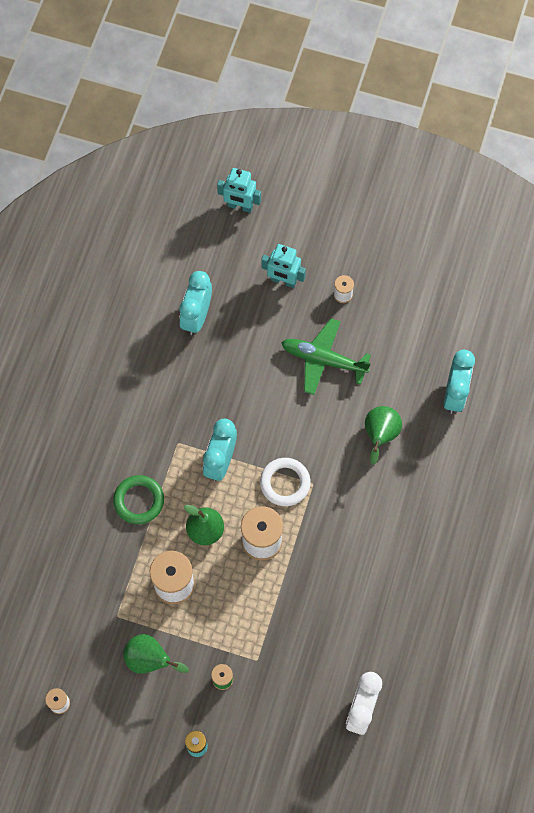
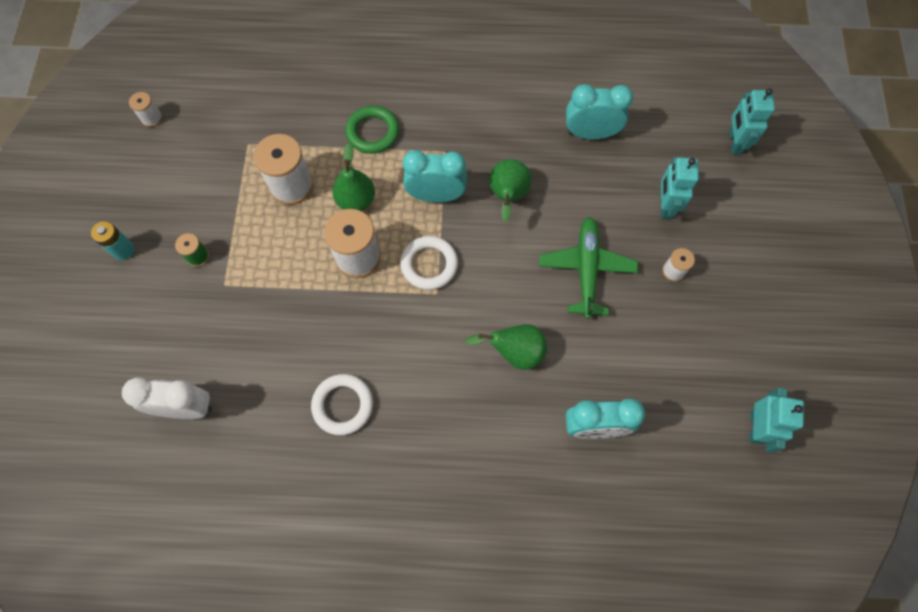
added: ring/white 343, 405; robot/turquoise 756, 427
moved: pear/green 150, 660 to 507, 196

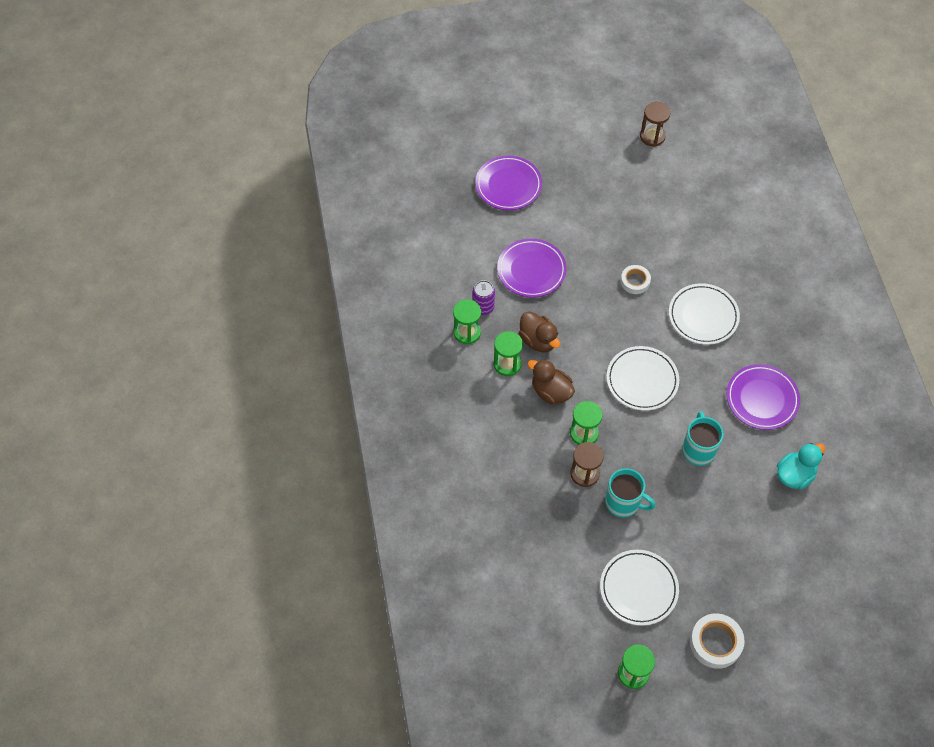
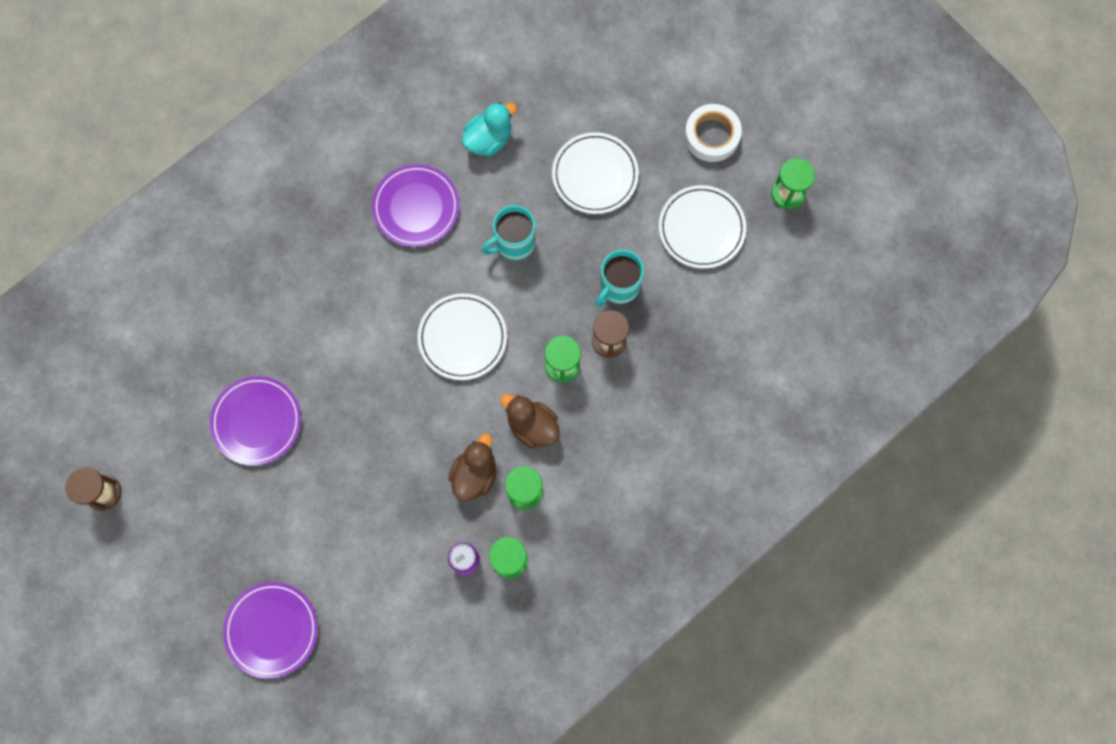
removed: tape/white 635, 281
moved: plate/purple 531, 270 to 257, 421; plate/white 703, 316 to 595, 175
turned: duck/brown 551, 391 = 532, 426 120 degrees clockwise; mug/turquoise 623, 503 = 618, 286 135 degrees counterclockwise; duck/turquoise 795, 475 = 489, 140 120 degrees clockwise

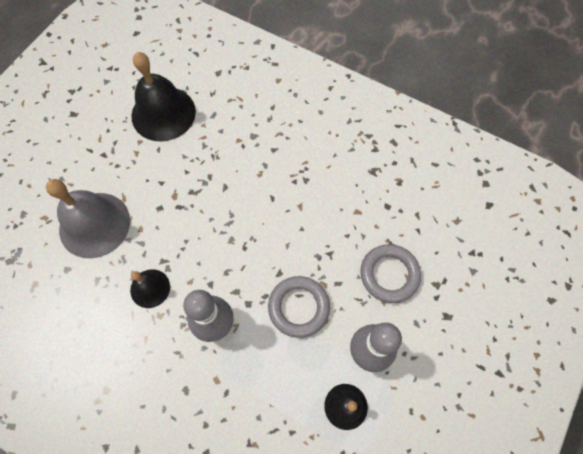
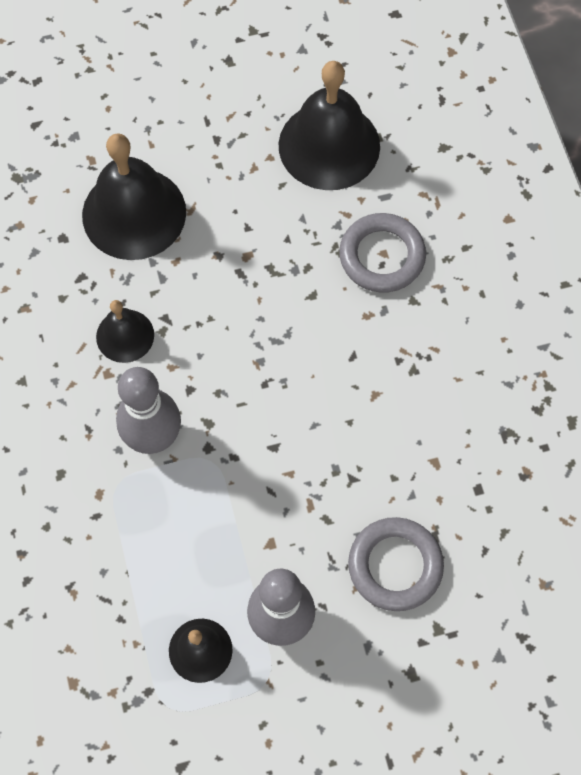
moved: ring/grey 298, 307 to 382, 256
recoloured: bell/grey 94, 224 to bell/black 134, 213

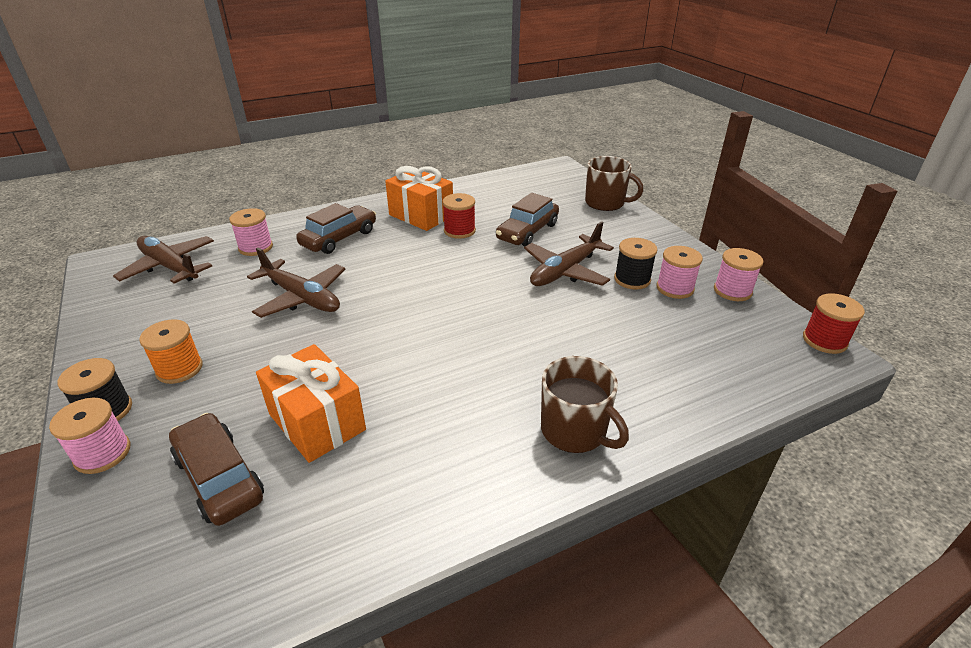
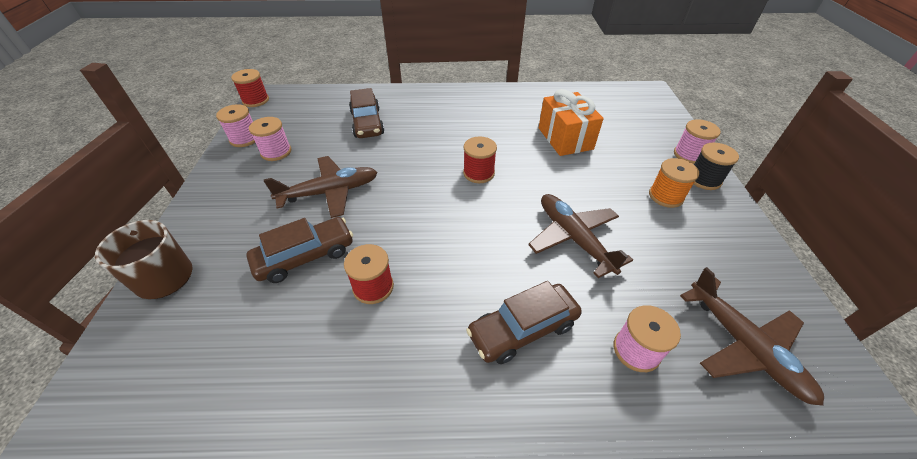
removed: gift/orange 421, 215; mug/brown 575, 431; spool/black 632, 279
added: spool/red 478, 173
moved: car/brown 219, 477 to 367, 123

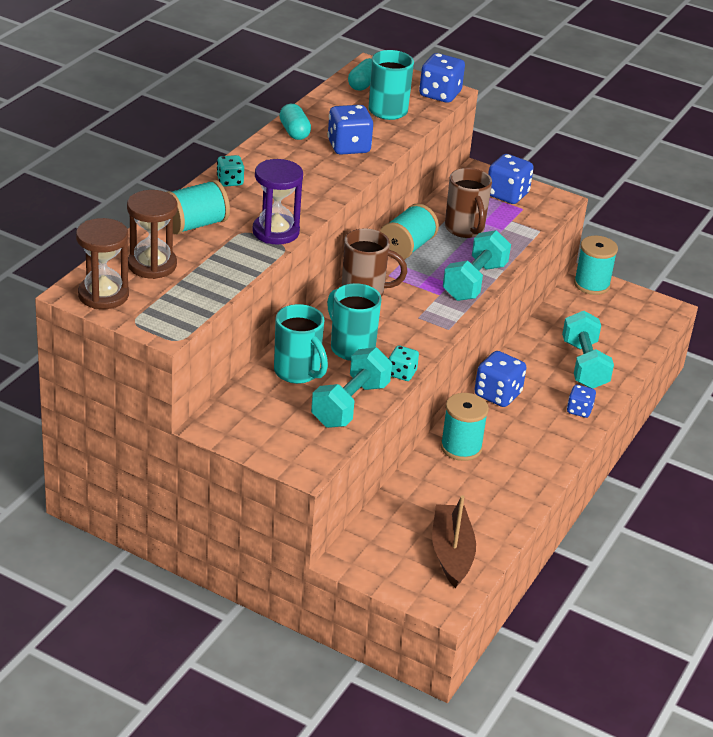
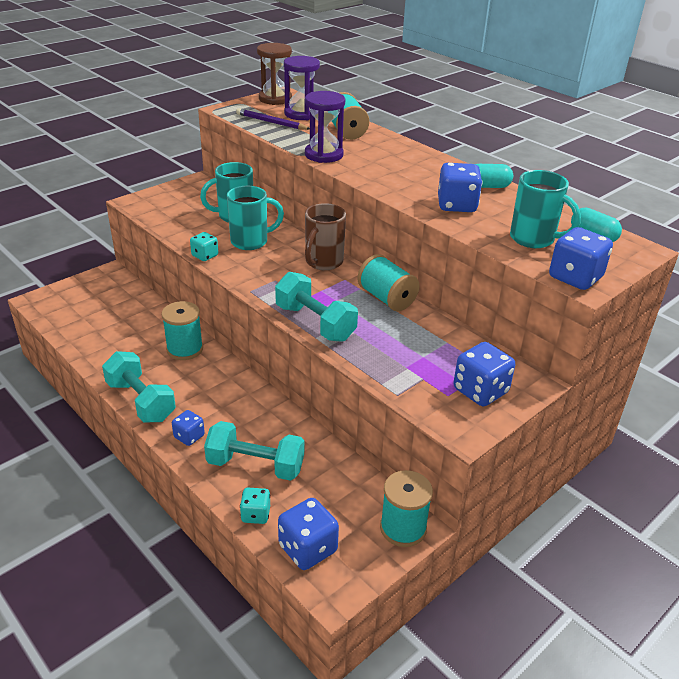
removed: boat/brown 451, 553; mug/brown 465, 229
added: pencil/purple 271, 122
moved: dice/turquoise 230, 181 to 255, 514; dumbbell/turquoise 350, 405 to 141, 401; dice/blue 497, 394 to 308, 548
recoloured: hourglass/brown 152, 265 to hourglass/purple 301, 114

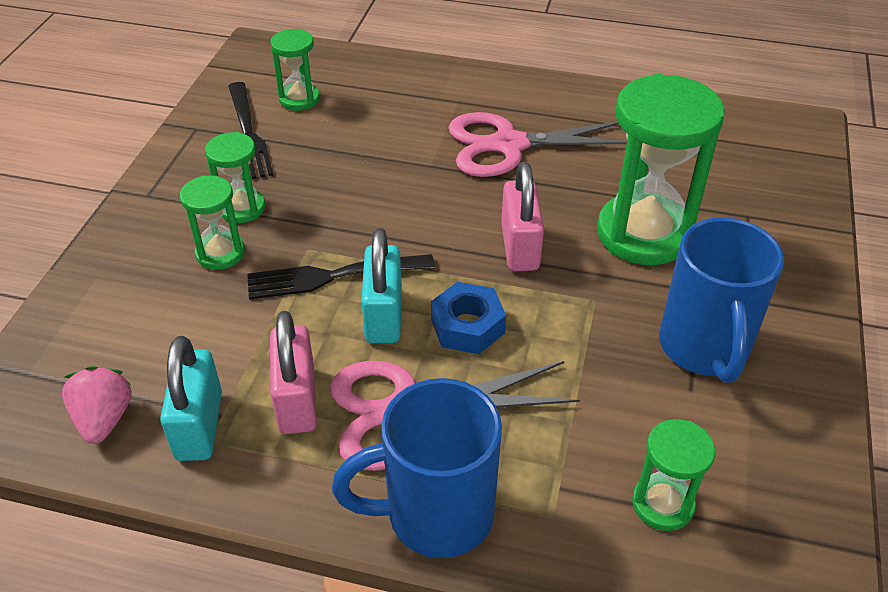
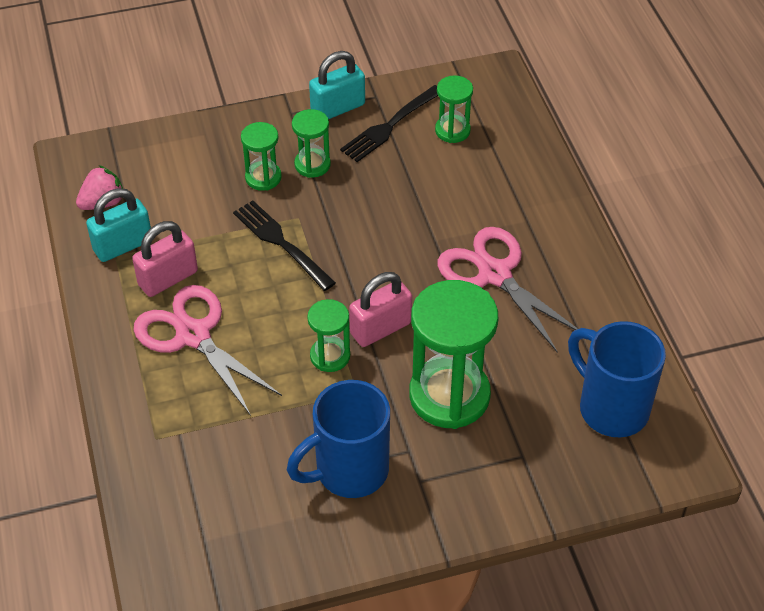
removed: nut/blue 467, 326
moved: mug/blue 435, 515 to 611, 408; padlock/turquoise 383, 315 to 338, 108; hourglass/green 662, 504 to 330, 356

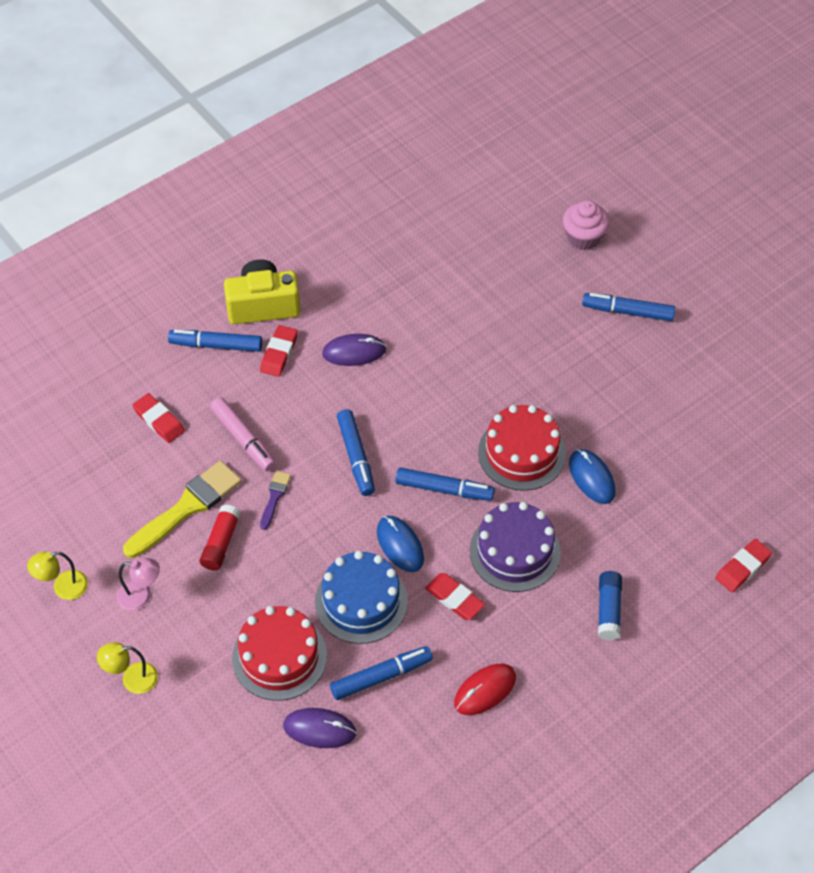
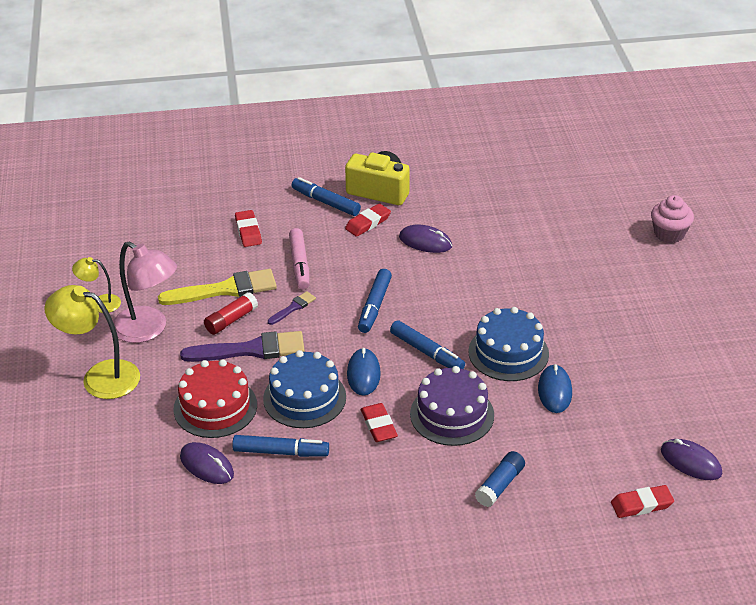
removed: mouse/red 485, 690; marker/blue 628, 312
added: brush/purple 251, 350; mouse/purple 691, 462
recoloured: cake/red 521, 453 to cake/blue 508, 353
resized: lamp/yellow 132, 679 = 100, 376 x1.87; lamp/pink 141, 596 = 148, 330 x1.87

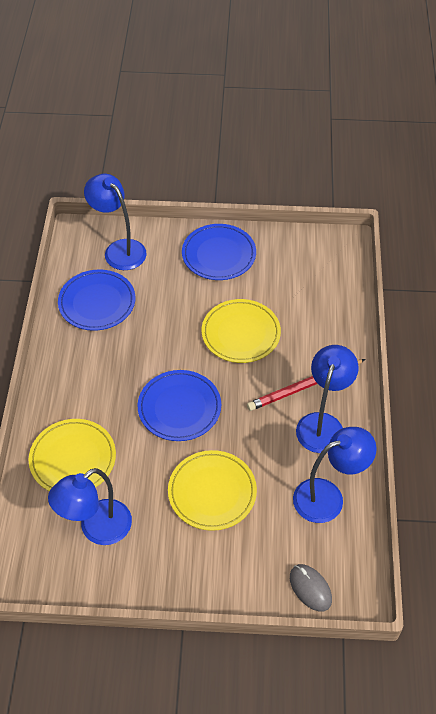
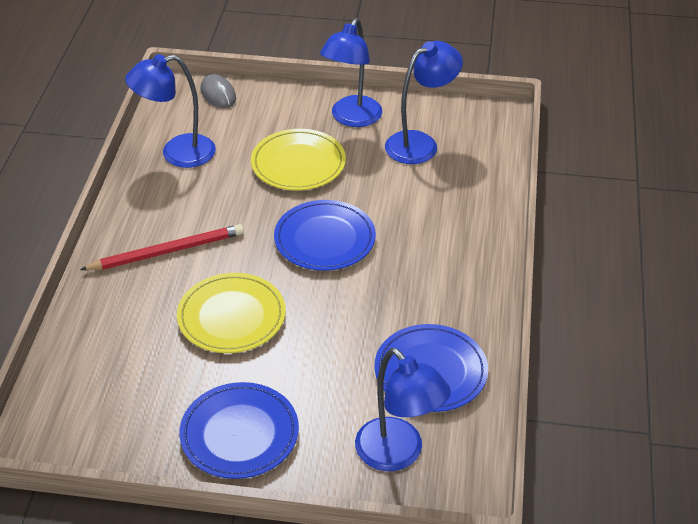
removed: plate/yellow 73, 459
moved: lamp/blue 322, 424 to 352, 118

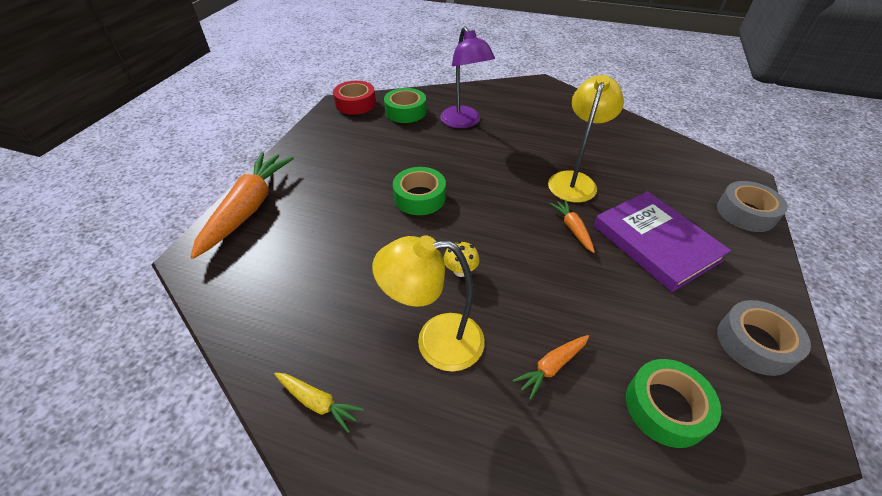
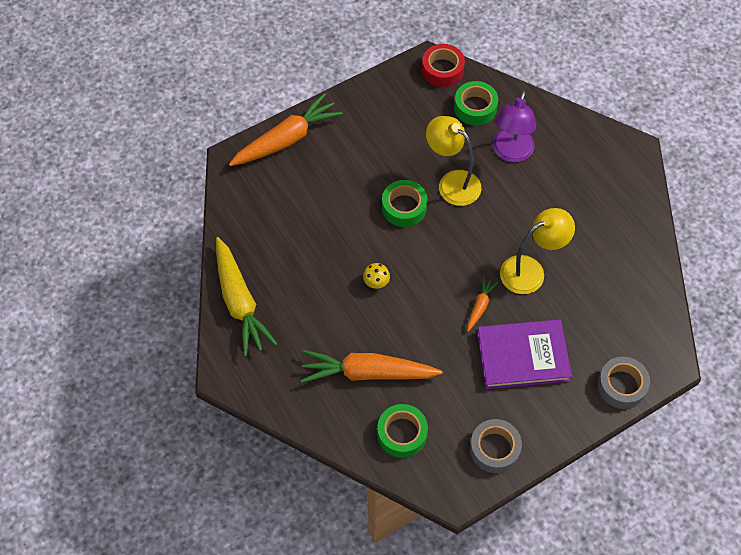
moved: lamp/yellow 435, 341 to 452, 183
turned: book/purple 655, 243 = 523, 356 75 degrees clockwise
resized: carrot/yellow 318, 402 = 240, 302 x2.15; carrot/orange 552, 367 = 368, 373 x2.15

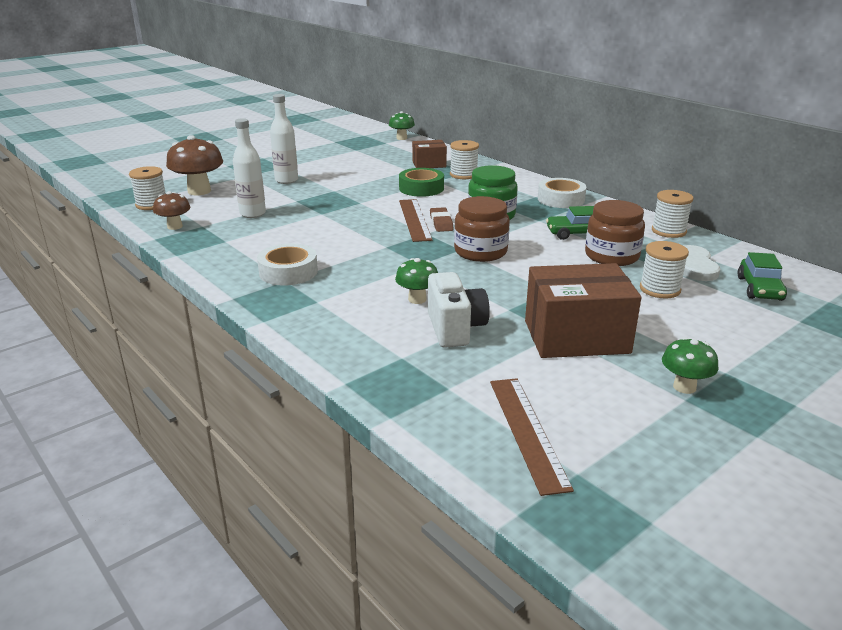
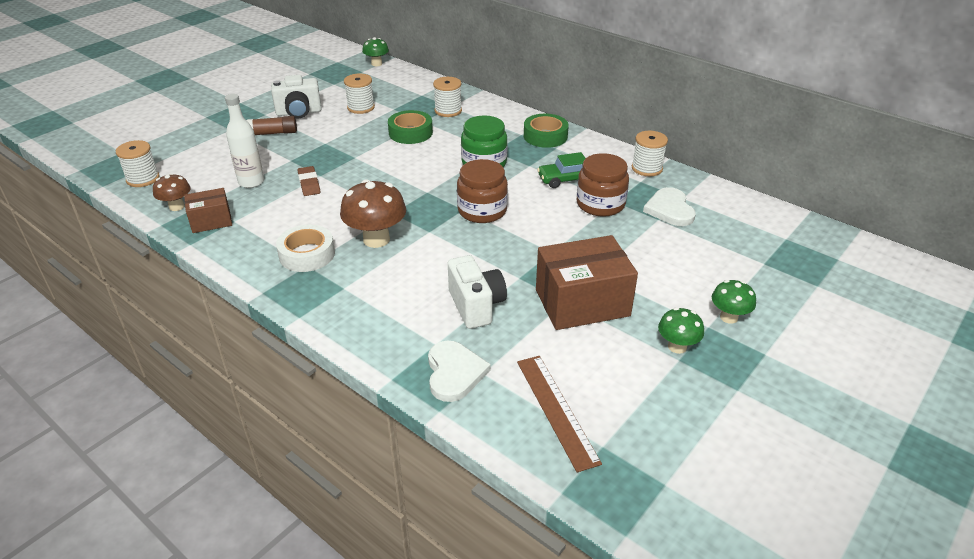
removed: ruler/brown 415, 219; car/green 760, 289
added: camera/white 299, 113; heart/white 454, 373
moved: mushroom/brown 199, 191 to 376, 239; mushroom/green 417, 299 to 729, 317; box/brown 429, 164 to 211, 221; eraser/brown 441, 223 to 309, 184; spool/white 660, 289 to 361, 107
replaced: bottle/white 286, 180 to glue stick/brown 273, 133
recoloured: tape/white 561, 199 to tape/green 545, 136

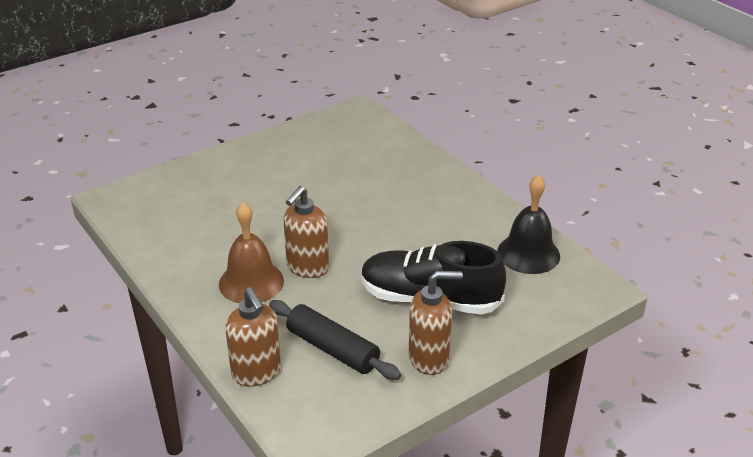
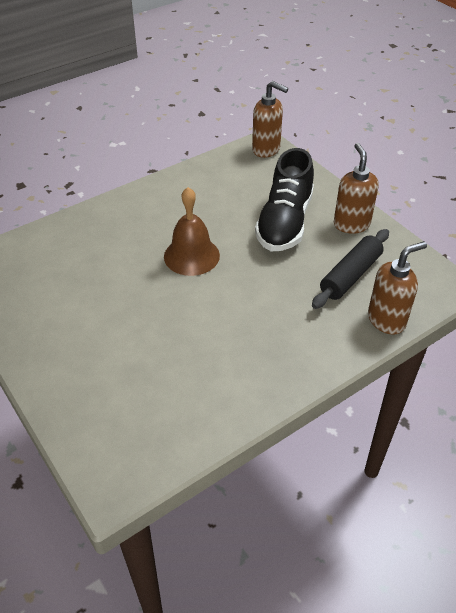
removed: bell/black 528, 253
moved: bell/brown 251, 282 to 191, 256; soap dispenser/brown 307, 267 to 266, 150

